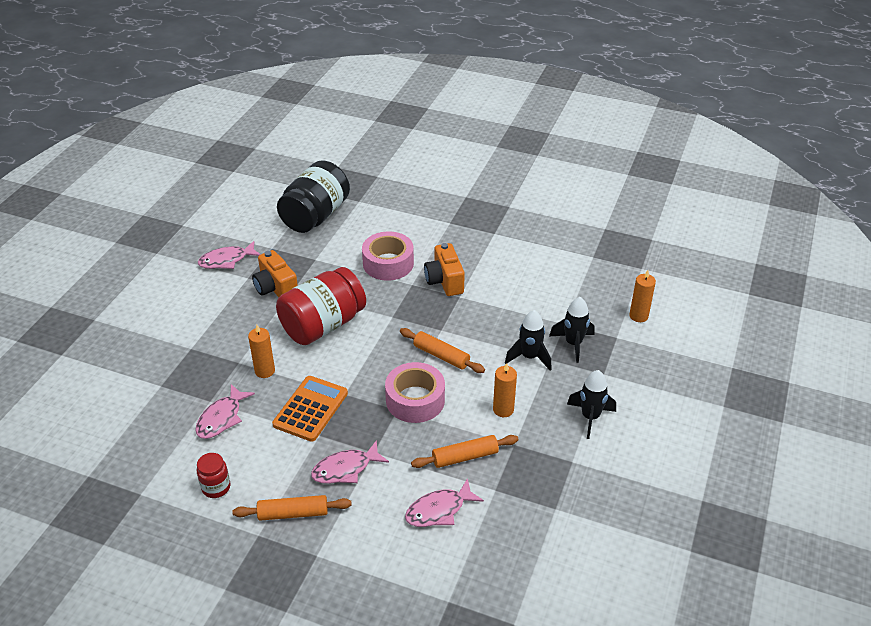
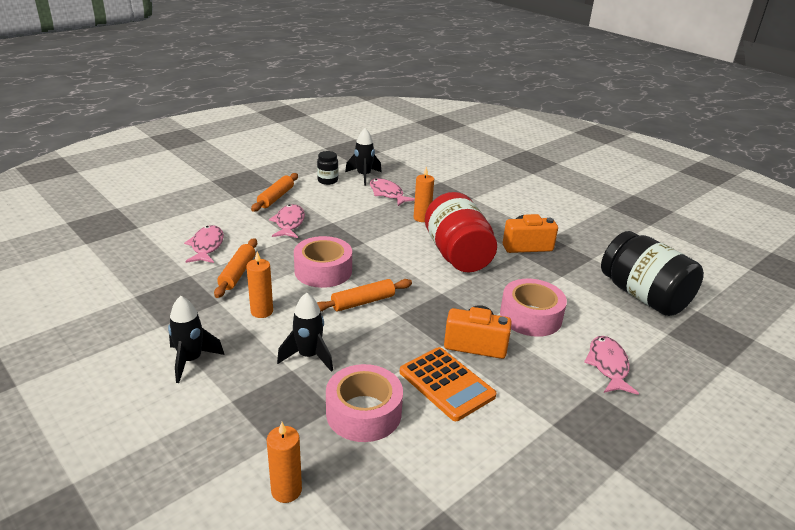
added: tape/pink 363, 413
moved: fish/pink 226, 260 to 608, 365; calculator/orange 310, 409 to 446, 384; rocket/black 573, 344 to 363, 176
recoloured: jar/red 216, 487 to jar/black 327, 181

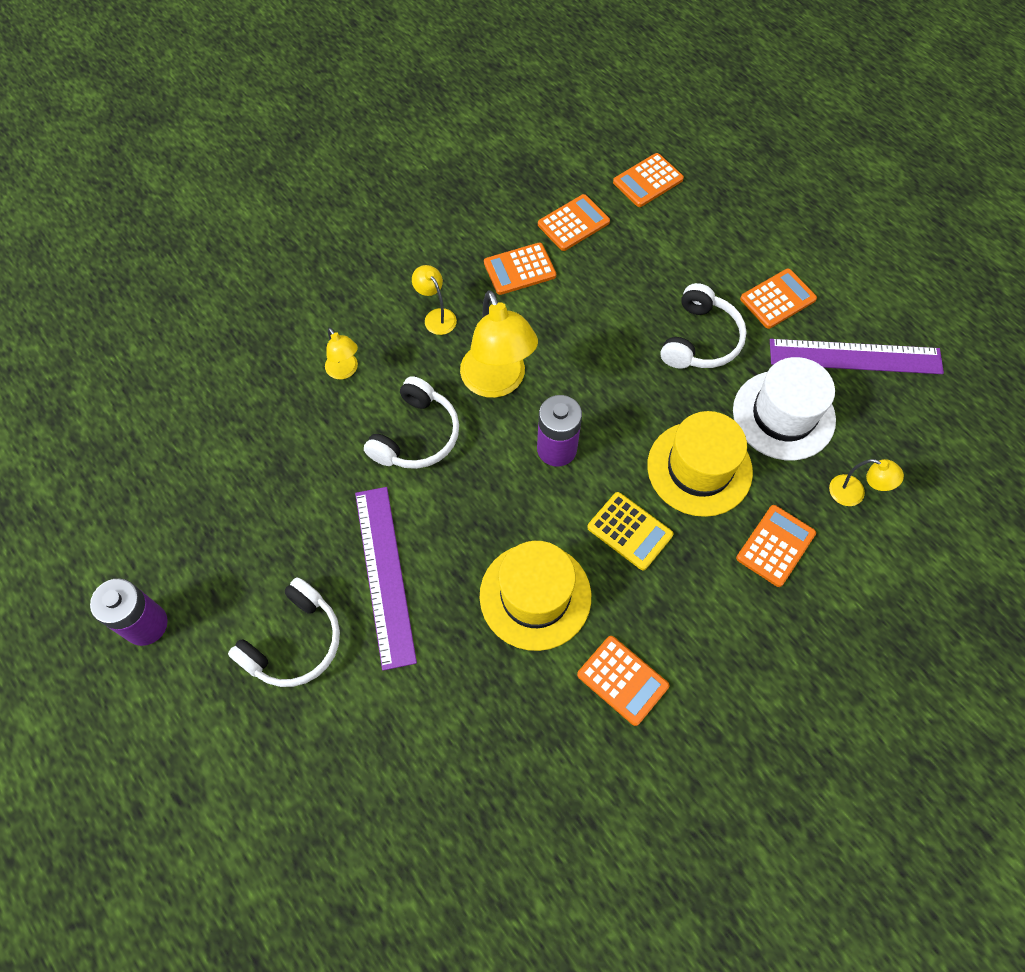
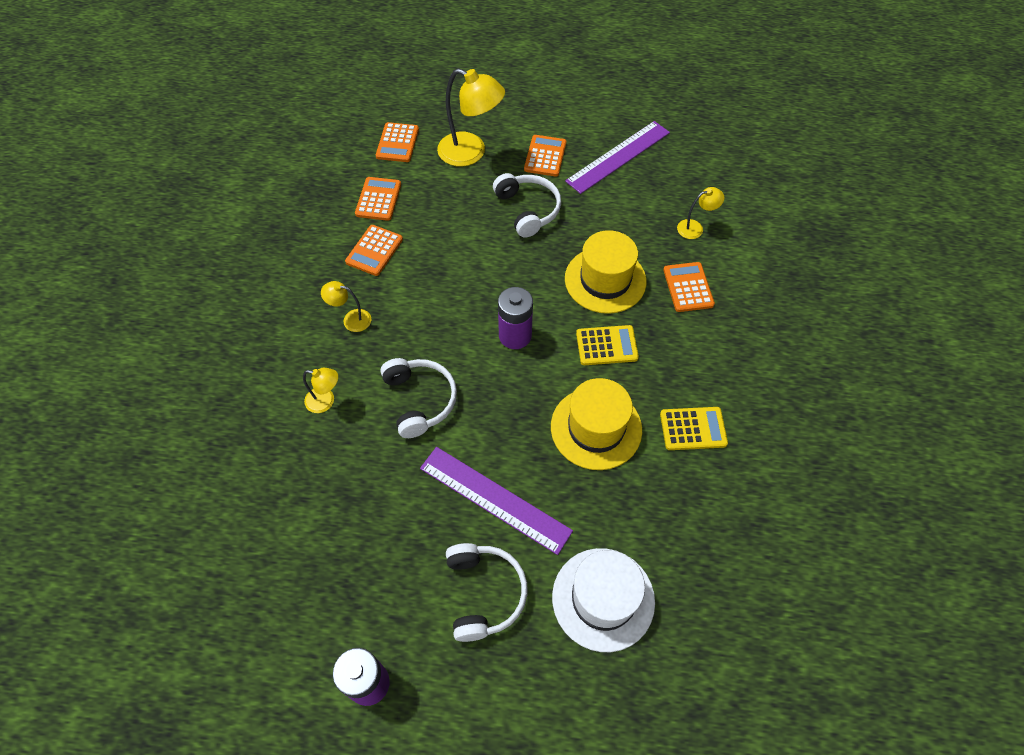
moved: lamp/yellow 497, 382 to 471, 153; hat/white 783, 415 to 603, 599
recoloured: calculator/orange 622, 680 to calculator/yellow 693, 429

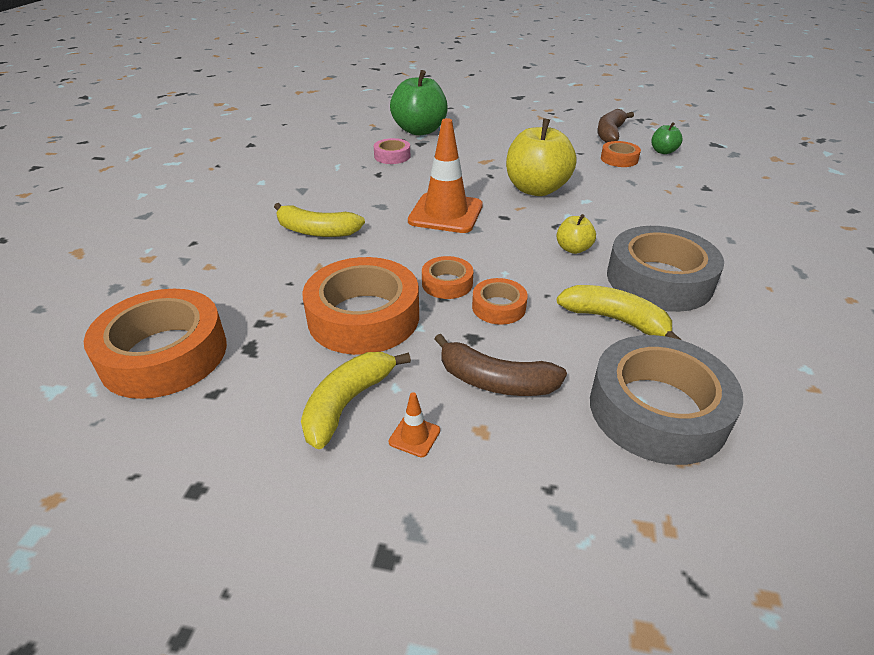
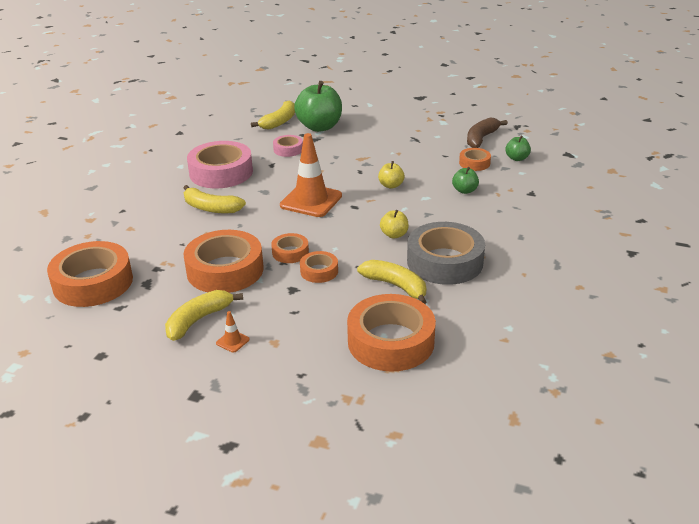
removed: banana/brown 496, 381
added: tape/pink 221, 172; banana/yellow 279, 122; apple/green 464, 190
recoloured: tape/grey 657, 410 to tape/orange 391, 341
resized: apple/yellow 536, 189 = 391, 185 x0.48

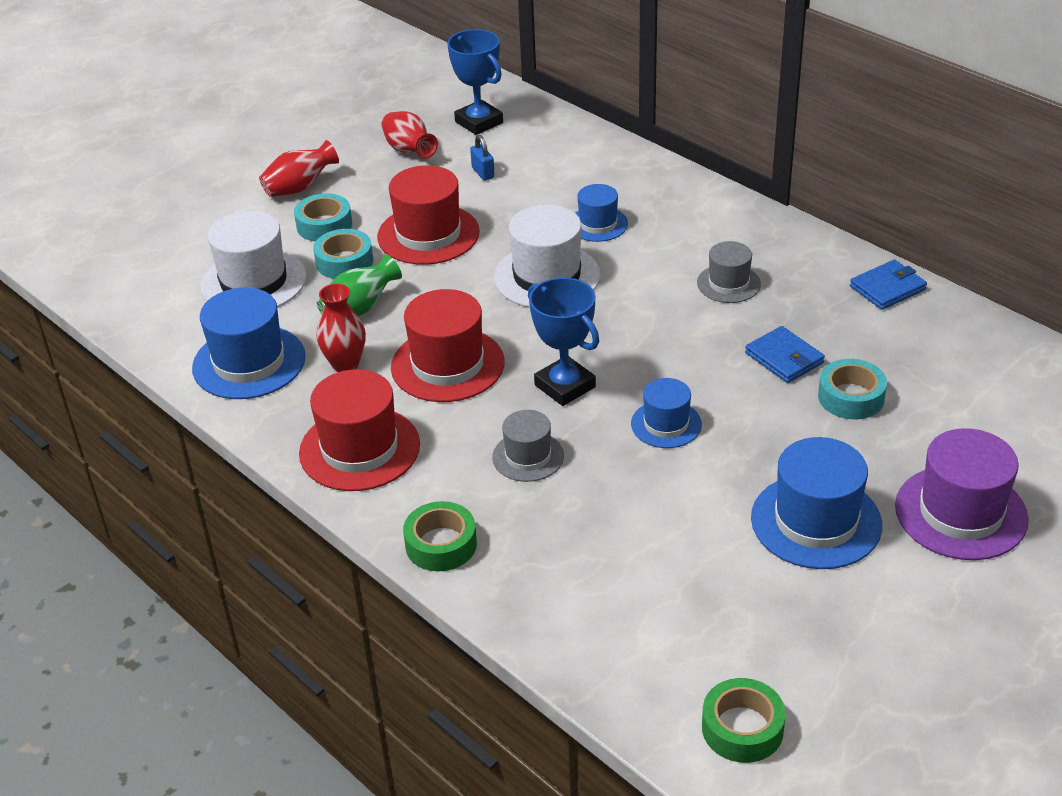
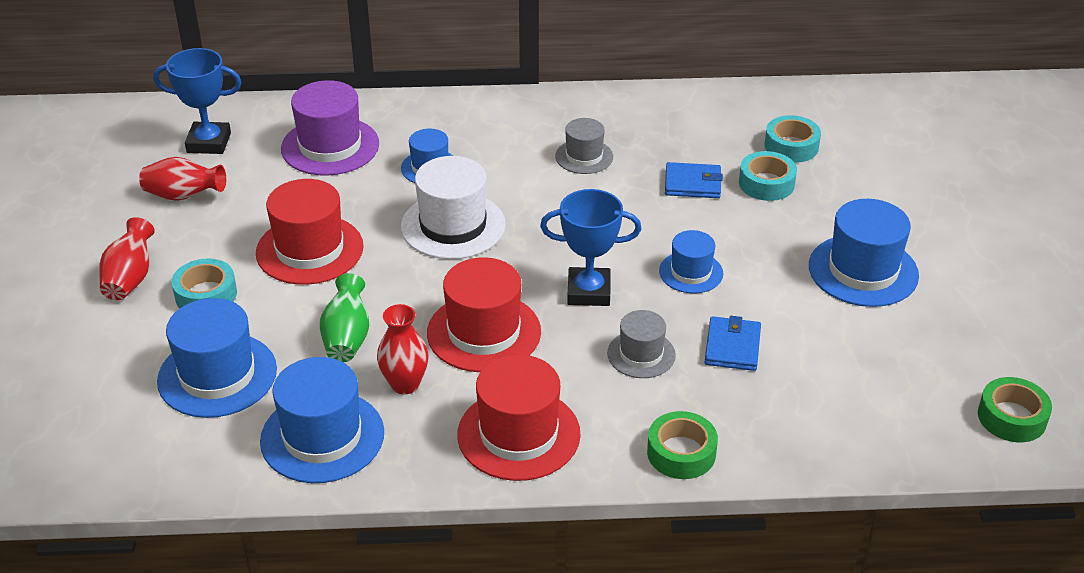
removed: padlock/blue 483, 173
moved: tape/turquoise 344, 262 to 791, 146; wallet/blue 887, 288 to 732, 347; hat/purple 961, 513 to 330, 146
recoloured: hat/white 253, 281 to hat/blue 217, 375

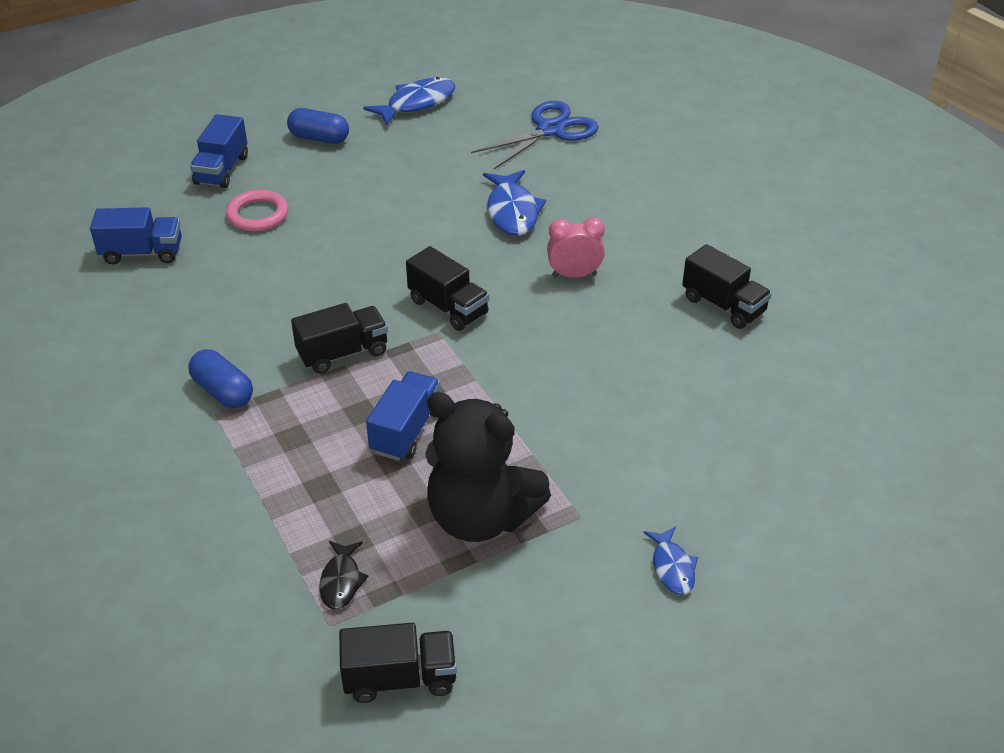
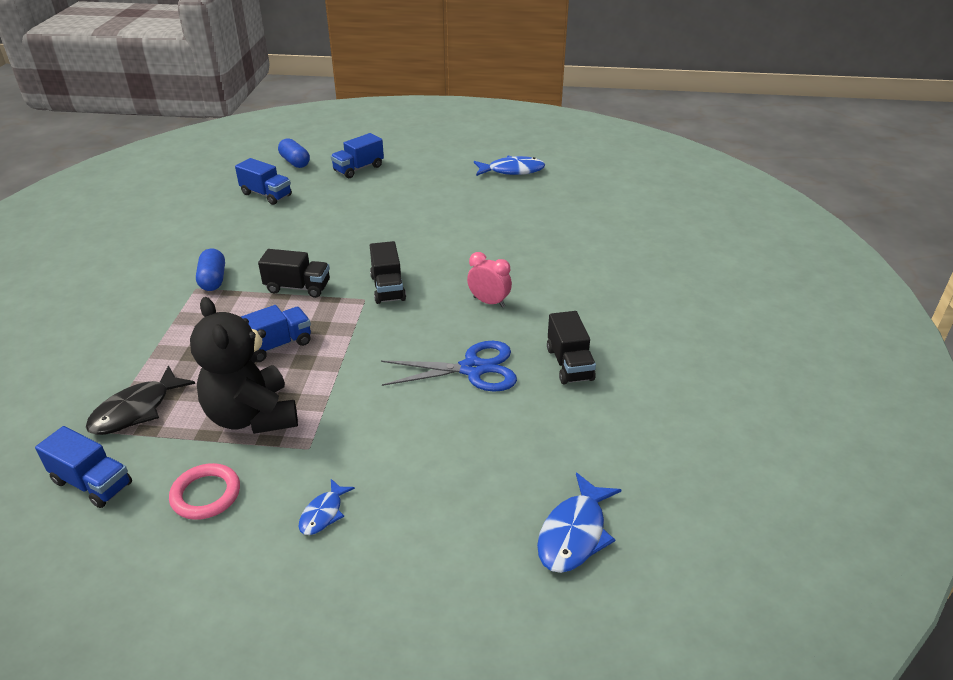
moved: ring/pink 258, 215 to 206, 494; capsule/blue 319, 138 to 295, 162; scissors/blue 550, 130 to 473, 369; fish/blue 512, 211 to 574, 533
recoloured: truck/black 400, 678 to truck/blue 92, 483
resized: fish/black 341, 581 = 136, 410 x1.72

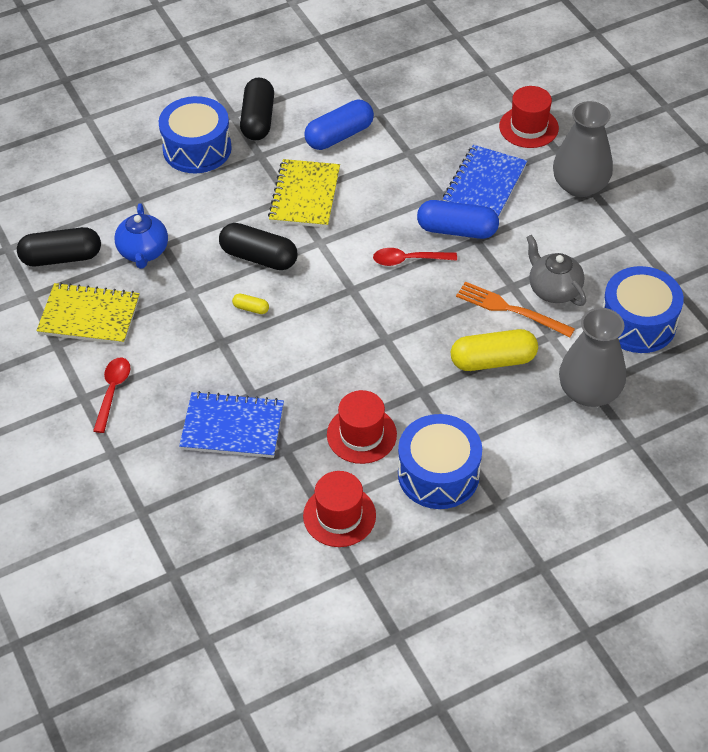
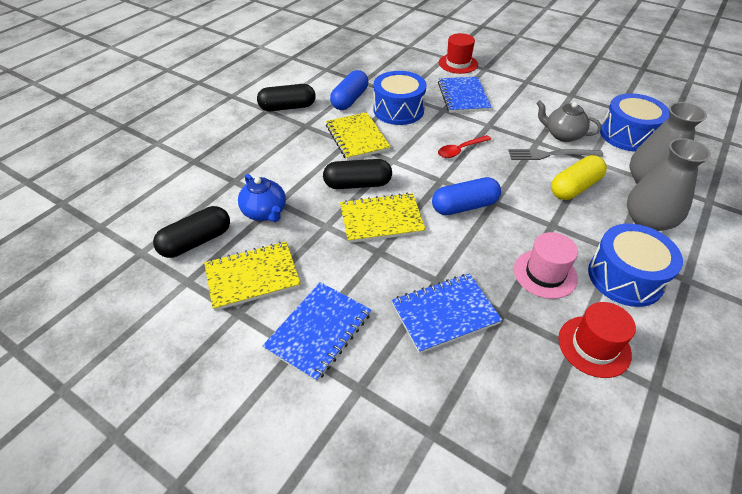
moved: drum/blue 197, 149 to 398, 110; capsule/blue 457, 230 to 464, 206; vase/grey 580, 185 to 648, 221
replaced: spoon/red 112, 392 to notebook/blue 319, 331; capsule/yellow 251, 308 to notebook/yellow 381, 219
recoloured: hat/red 361, 434 to hat/pink 545, 274; fork/orange 511, 309 to fork/grey 551, 154
turned: capsule/black 258, 120 = 287, 107 75 degrees counterclockwise

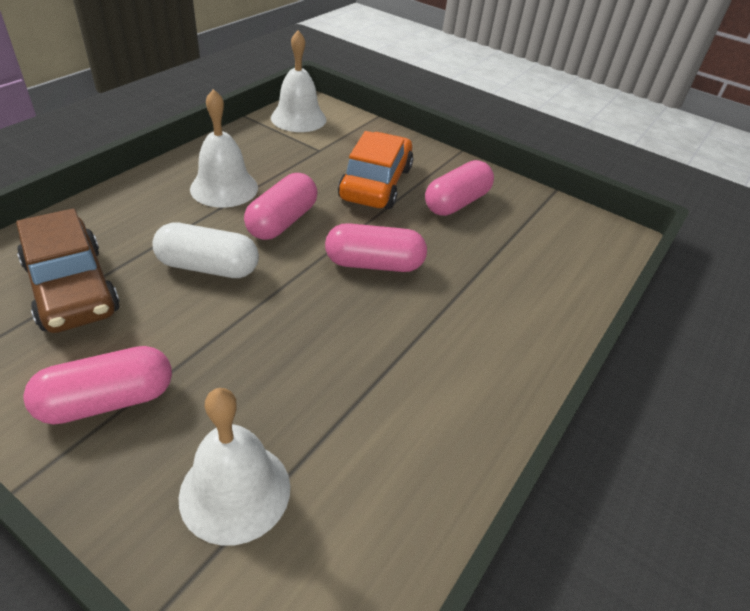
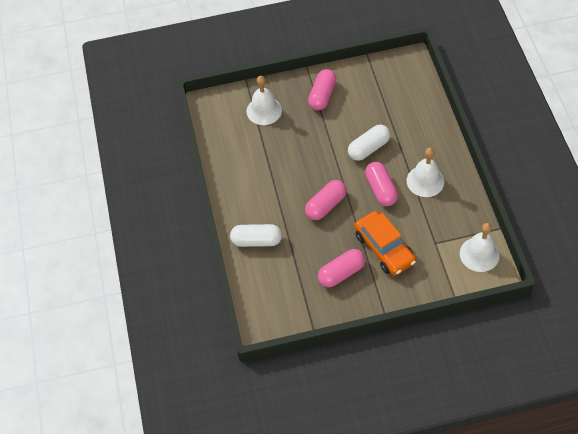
removed: car/brown 72, 288
added: capsule/white 256, 240
turned: capsule/pink 456, 203 = 341, 273 60 degrees clockwise

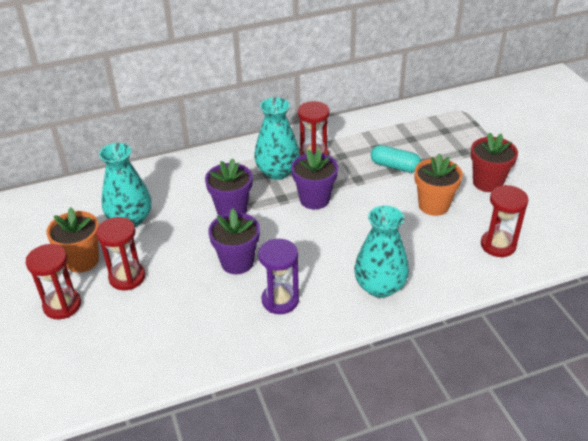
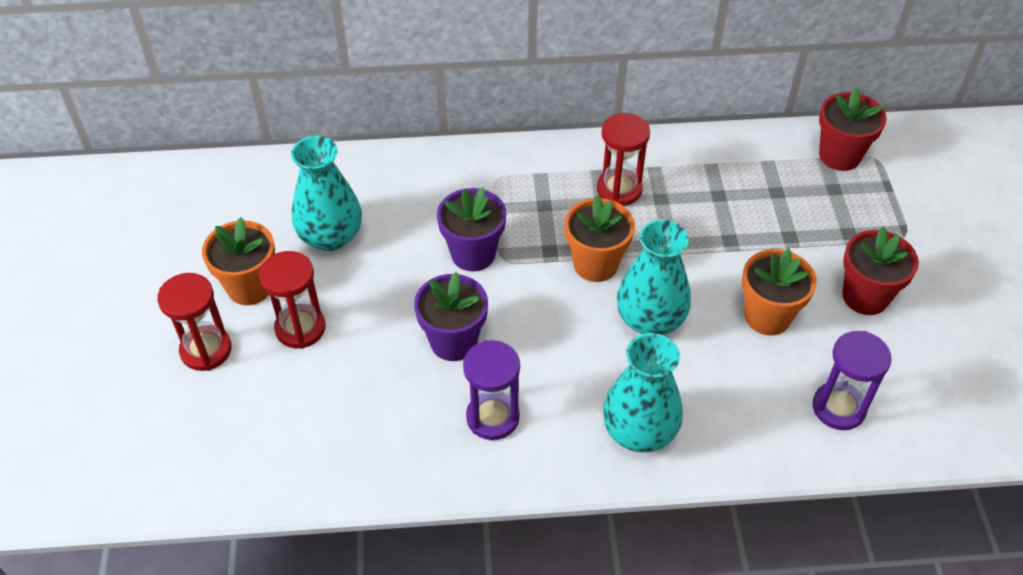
removed: capsule/turquoise 395, 166
added: flower pot/red 839, 156
moved: vase/turquoise 277, 171 to 650, 319
recoloured: flower pot/purple 314, 199 to flower pot/orange 595, 264; hourglass/red 498, 245 to hourglass/purple 838, 408

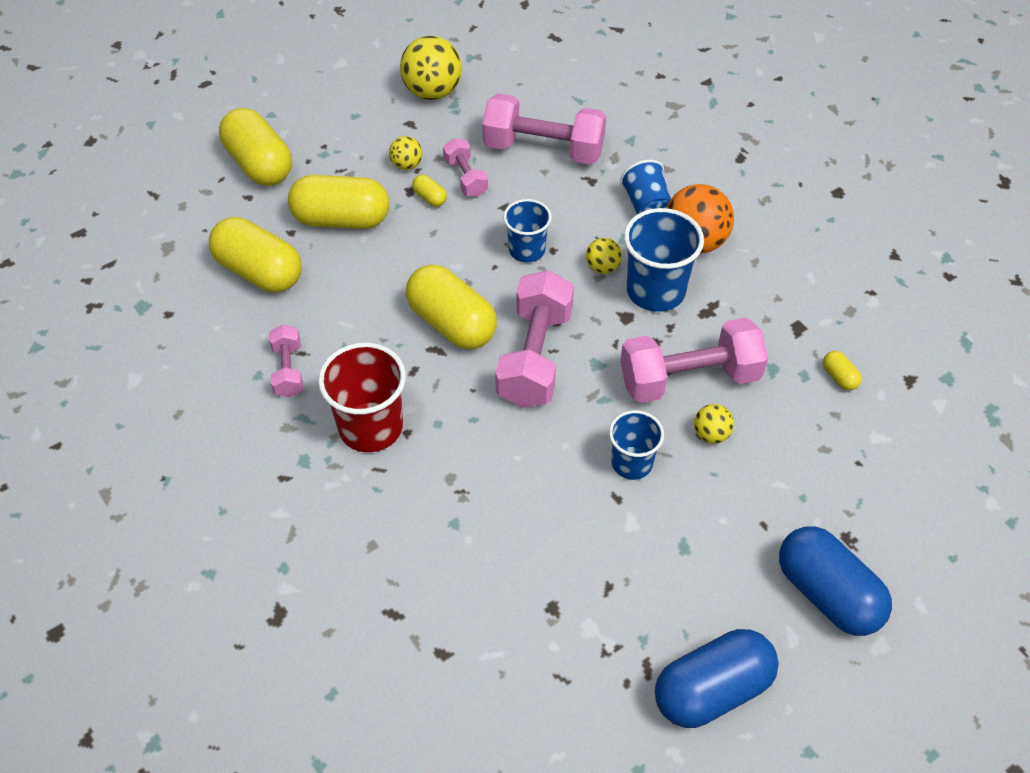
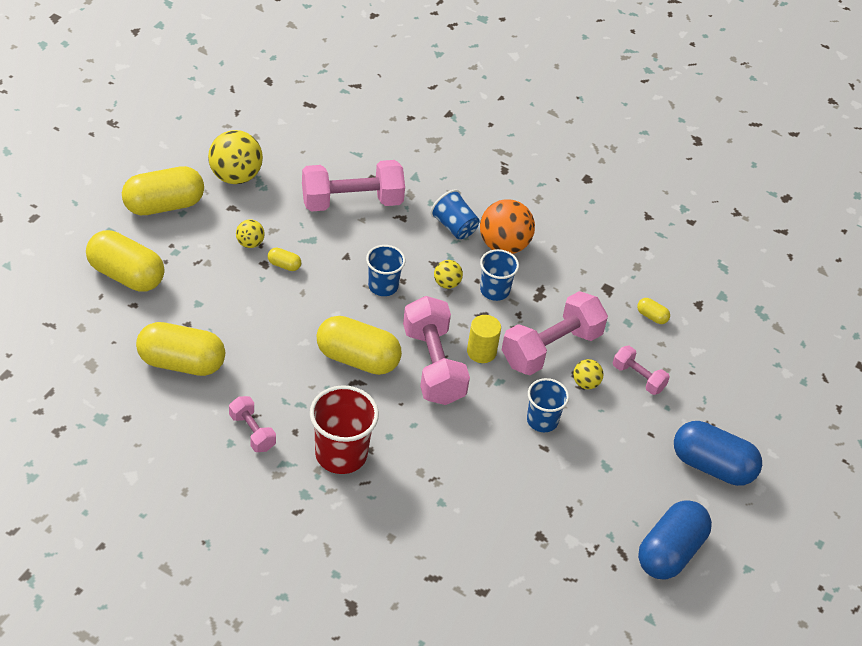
added: cylinder/yellow 481, 352
moved: capsule/yellow 341, 219 to 164, 205; dumbbell/pink 466, 178 to 638, 378
resized: cup/blue 655, 291 = 495, 290 x0.63

